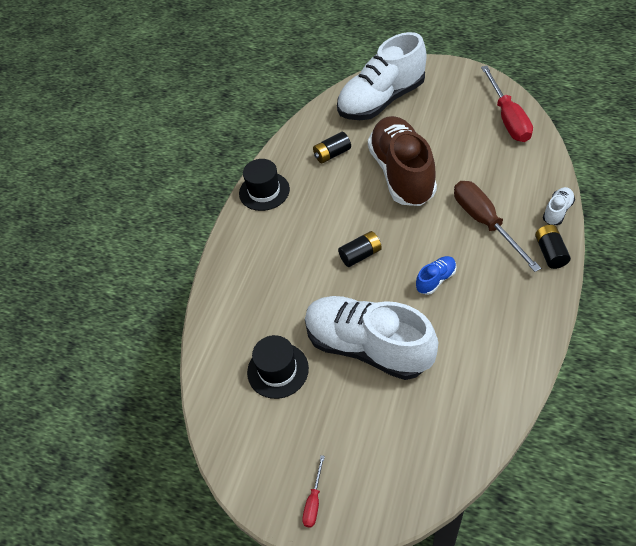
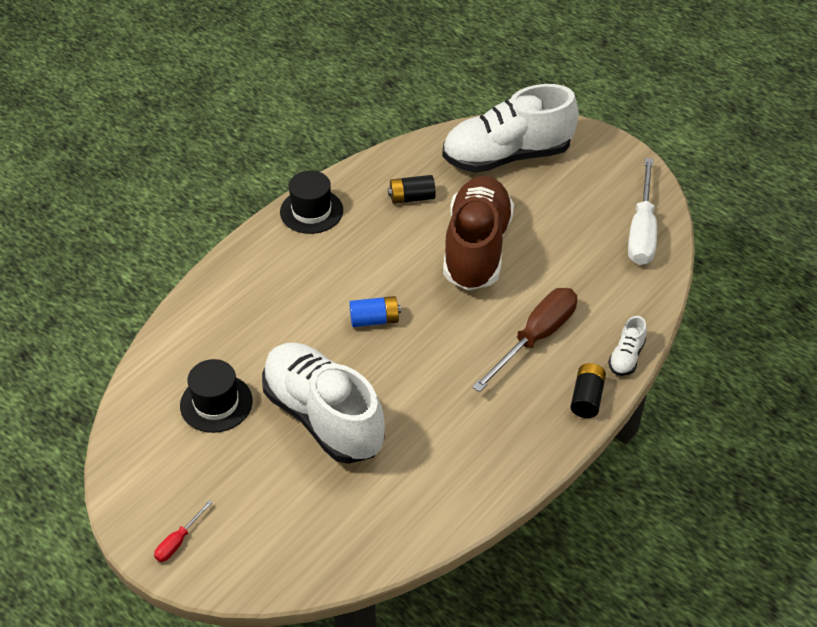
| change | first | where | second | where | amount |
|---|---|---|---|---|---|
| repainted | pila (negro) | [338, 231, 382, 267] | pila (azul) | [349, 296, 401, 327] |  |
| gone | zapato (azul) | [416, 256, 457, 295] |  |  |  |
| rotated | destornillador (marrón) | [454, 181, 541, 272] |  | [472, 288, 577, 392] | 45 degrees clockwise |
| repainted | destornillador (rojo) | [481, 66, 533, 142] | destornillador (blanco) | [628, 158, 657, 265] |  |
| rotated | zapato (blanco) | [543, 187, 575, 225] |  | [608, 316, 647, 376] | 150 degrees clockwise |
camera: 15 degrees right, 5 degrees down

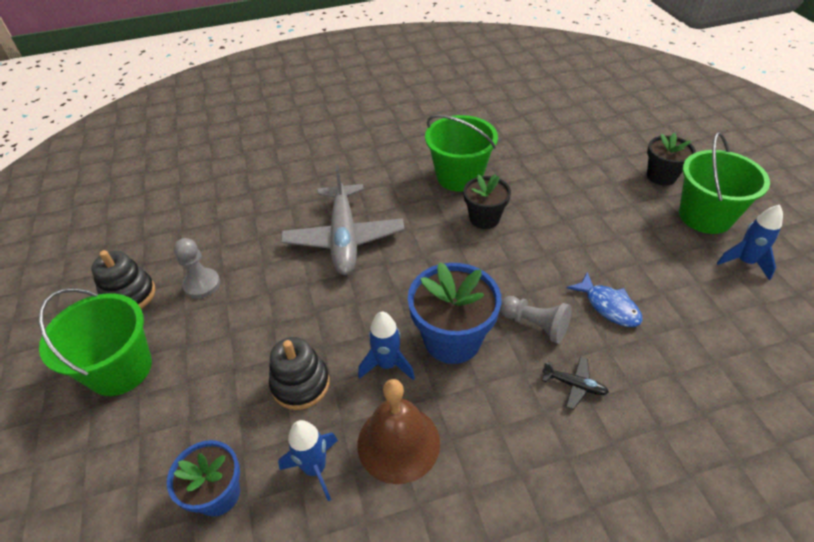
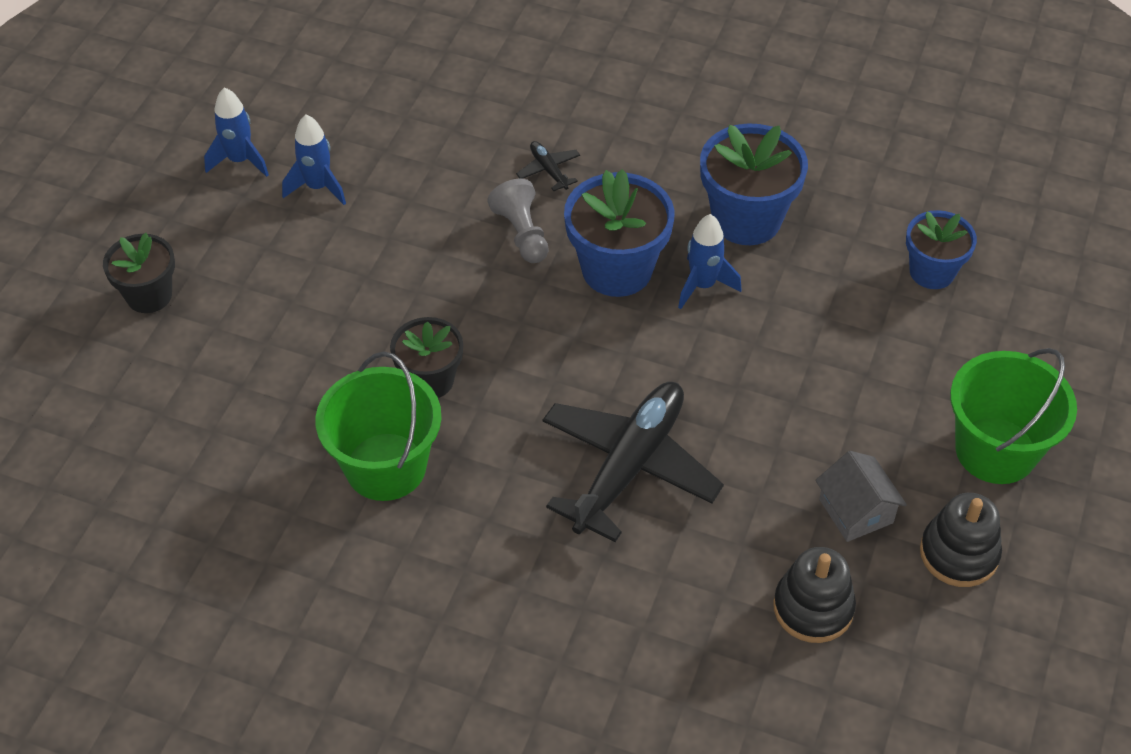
| change | first | where | second | where | amount |
|---|---|---|---|---|---|
| swapped | peón (gris) | [174, 238, 220, 298] | casa (gris) | [815, 451, 907, 542] |  |
| shifted | juguete apilable (negro) | [269, 337, 330, 410] |  | [773, 547, 856, 643] |  |
| shifted | cohete (azul) | [278, 420, 338, 501] |  | [282, 114, 346, 205] |  |
| repainted | avión (gris) | [281, 164, 405, 275] | avión (negro) | [543, 382, 724, 542] |  |
| swapped | campana (marrón) | [358, 379, 440, 484] | maceta (azul) | [700, 123, 808, 245] |  |
| gone | pez (azul) | [567, 272, 643, 327] |  |  |  |
| gone | balde (verde) | [679, 132, 770, 234] |  |  |  |
camera: 145 degrees left, 5 degrees up

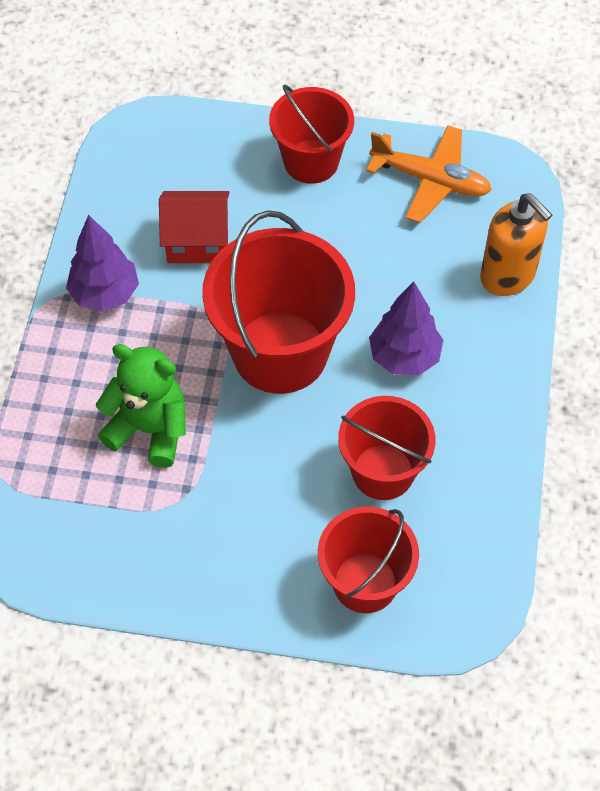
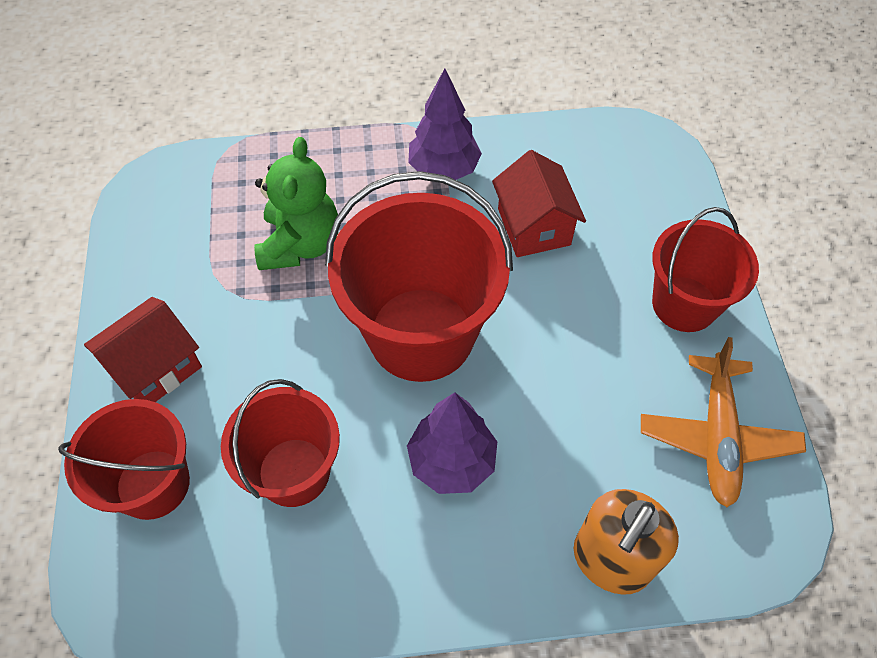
| change | first | where | second | where | amount |
|---|---|---|---|---|---|
| new |  |  | casa (rojo) | [84, 297, 202, 402] |  |
camera: 75 degrees right, 0 degrees up

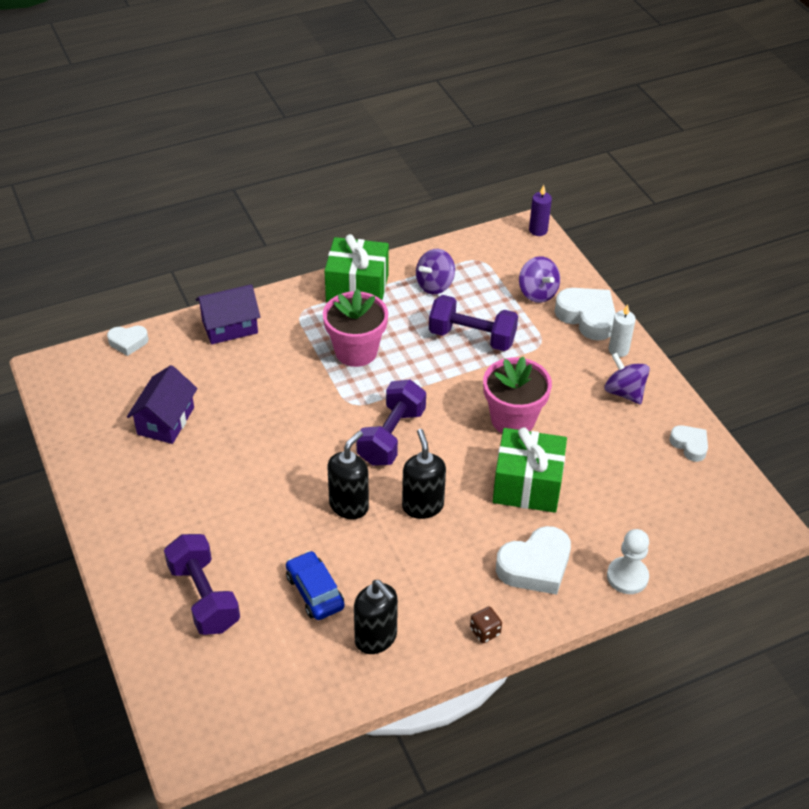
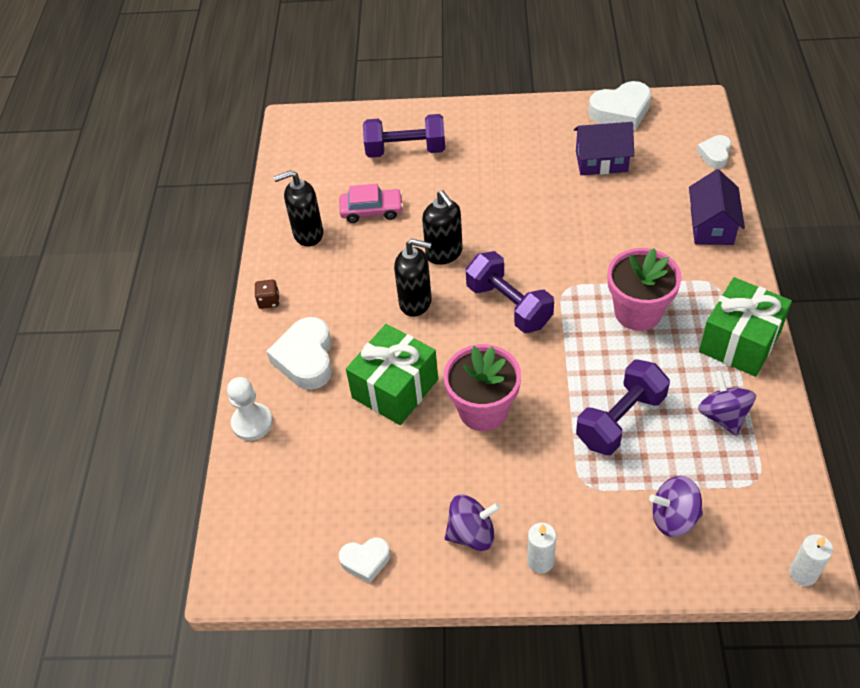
| change | first | where | second | where | amount |
|---|---|---|---|---|---|
| rotated | casa (morado) | [127, 365, 198, 444] |  | [574, 122, 634, 175] | 45 degrees counterclockwise |
| repainted | coche (azul) | [286, 551, 345, 620] | coche (rosa) | [339, 184, 403, 223] |  |
| repainted | vela (morado) | [529, 185, 552, 236] | vela (blanco) | [789, 534, 833, 586] |  |
| shifted | corazón (blanco) | [554, 288, 616, 341] |  | [588, 81, 651, 131] |  |
camera: 120 degrees right, 5 degrees up

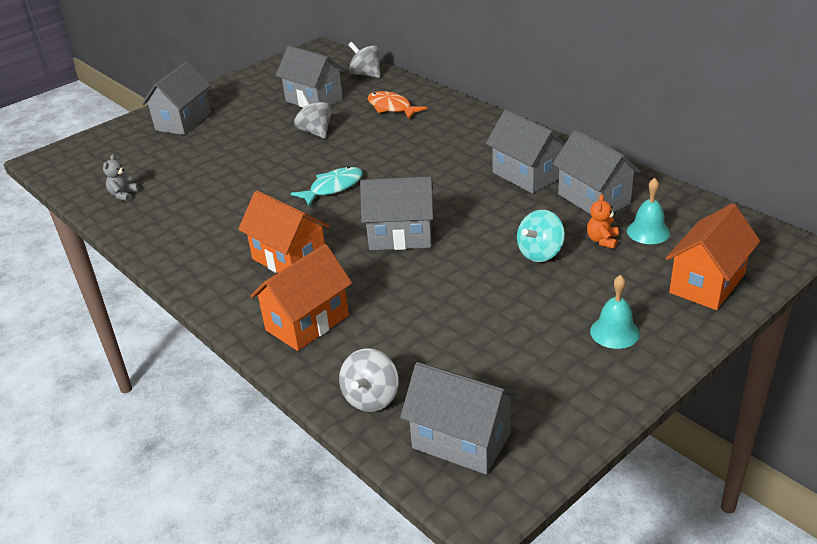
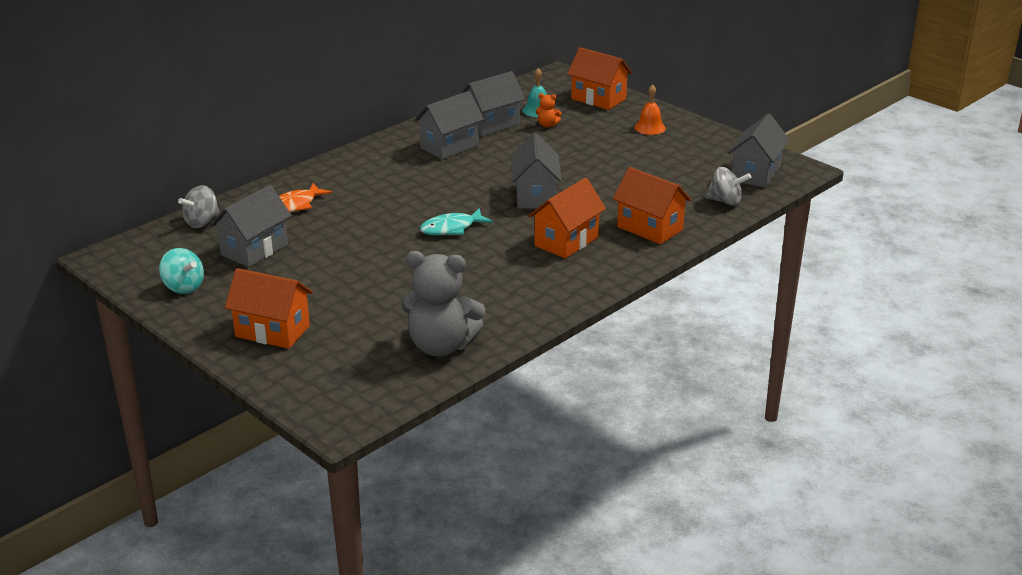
| change | first | where | second | where | amount |
|---|---|---|---|---|---|
| scaled | osito (gris) | [103, 154, 139, 202] |  | [401, 251, 485, 356] | x2.43 |
| repainted | casa (gris) | [142, 61, 211, 135] | casa (naranja) | [225, 268, 313, 349] |  |
| rotated | pez (turquesa) | [291, 167, 363, 206] |  | [420, 208, 493, 235] | 75 degrees counterclockwise |
| gone | peonza (gris) | [294, 94, 332, 139] |  |  |  |
| shifted | peonza (turquesa) | [517, 210, 565, 262] |  | [159, 248, 204, 294] |  |
| repainted | campana (turquesa) | [590, 275, 640, 349] | campana (naranja) | [634, 84, 666, 135] |  |
camera: 95 degrees left, 5 degrees down

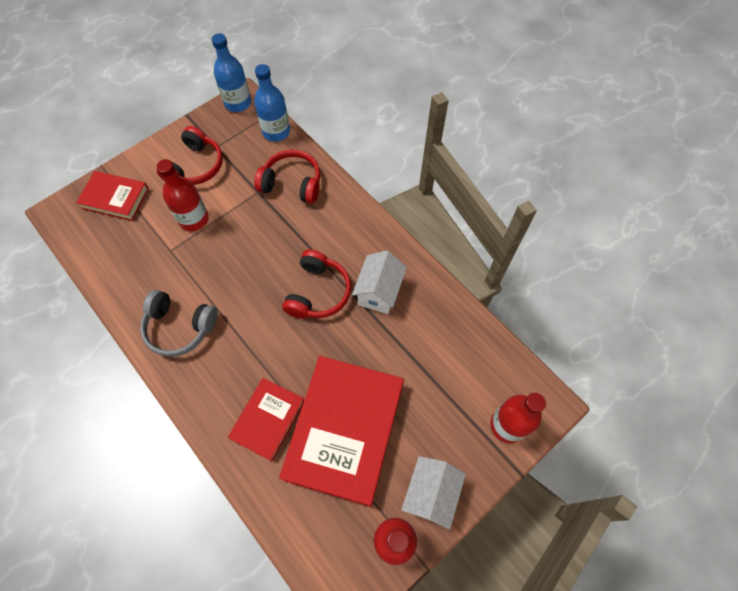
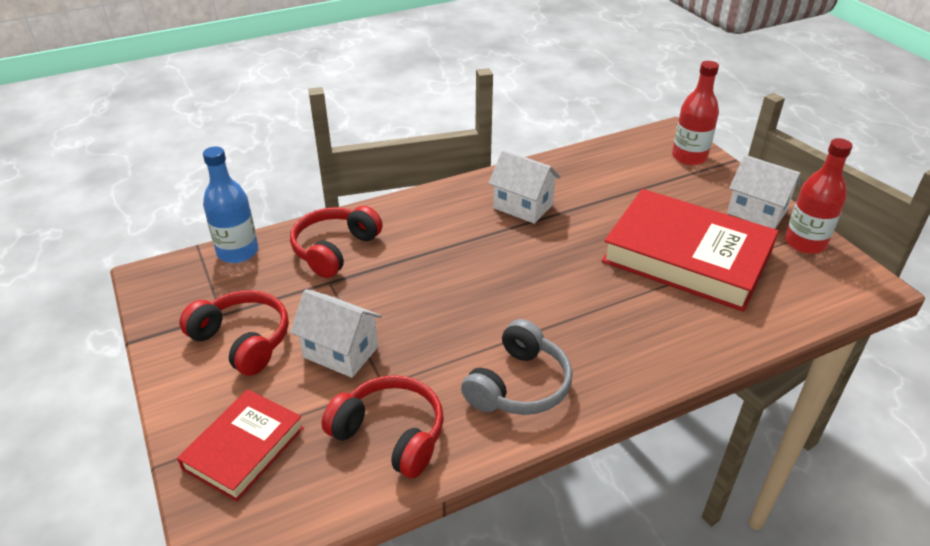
| change | first | where | second | where | amount |
|---|---|---|---|---|---|
| swapped | botella (rojo) | [157, 159, 209, 231] | casa (blanco) | [290, 289, 382, 378] |  |
| gone | botella (azul) | [212, 33, 251, 112] |  |  |  |
| gone | libro (rojo) | [228, 378, 304, 461] |  |  |  |
| shifted | auriculares (rojo) | [282, 249, 351, 319] |  | [322, 375, 444, 478] |  |
camera: 75 degrees left, 25 degrees down

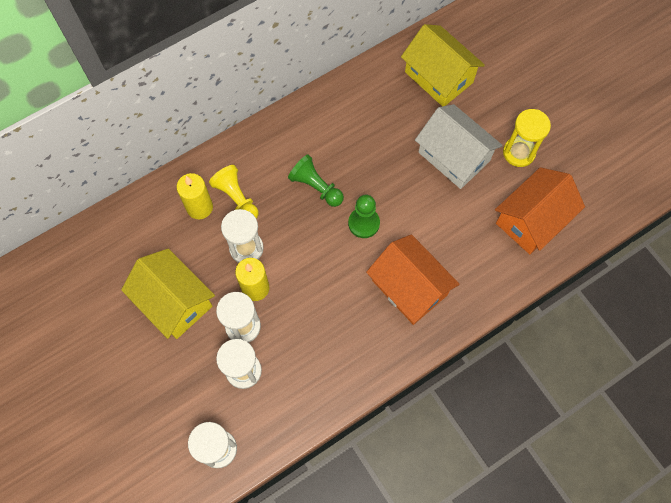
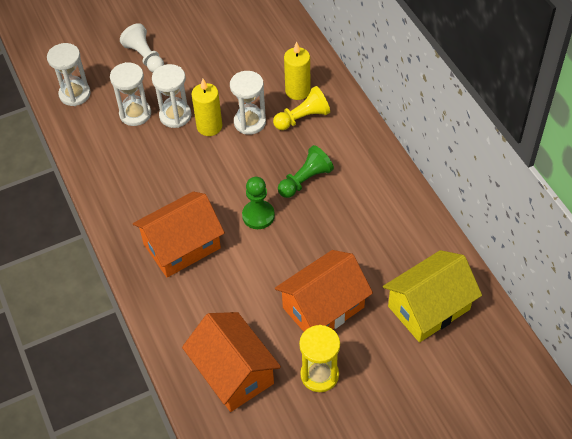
| change | first | where | second | where | amount |
|---|---|---|---|---|---|
| gone | casa (amarillo) | [121, 248, 215, 339] |  |  |  |
| repainted | casa (blanco) | [415, 104, 503, 189] | casa (naranja) | [275, 250, 373, 332] |  |
| new |  |  | peón (blanco) | [120, 23, 164, 72] |  |
camera: 100 degrees right, 15 degrees down

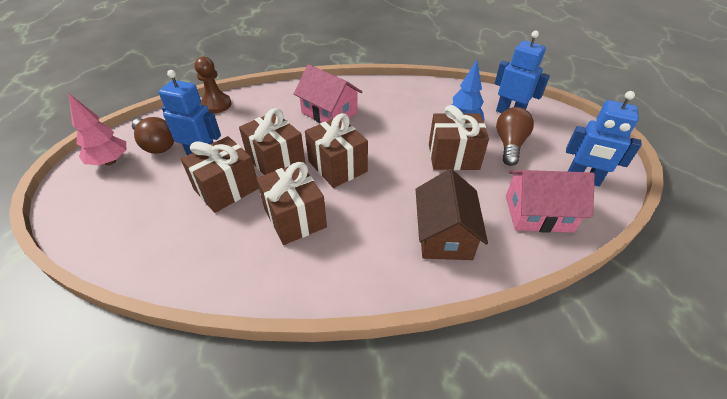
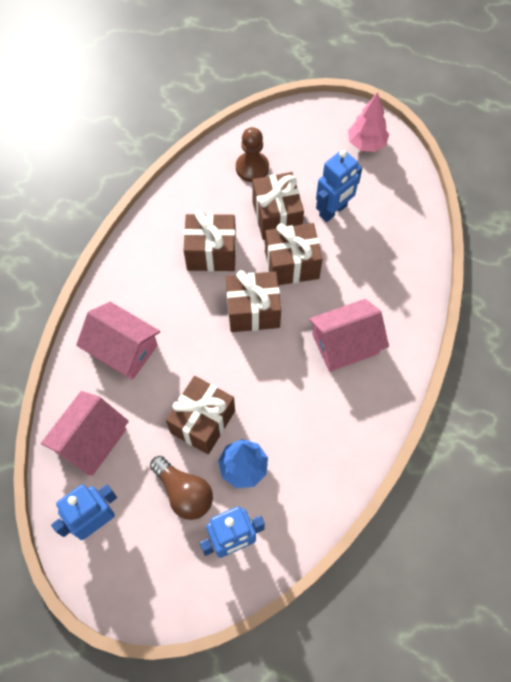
| change | first | where | second | where | amount |
|---|---|---|---|---|---|
| gone | bombilla (marrón) | [132, 117, 174, 154] |  |  |  |
| shifted | peón (marrón) | [194, 57, 232, 114] |  | [236, 127, 269, 182] |  |
| repainted | casa (marrón) | [415, 169, 488, 260] | casa (rosa) | [76, 302, 160, 380] |  |
camera: 120 degrees right, 20 degrees up

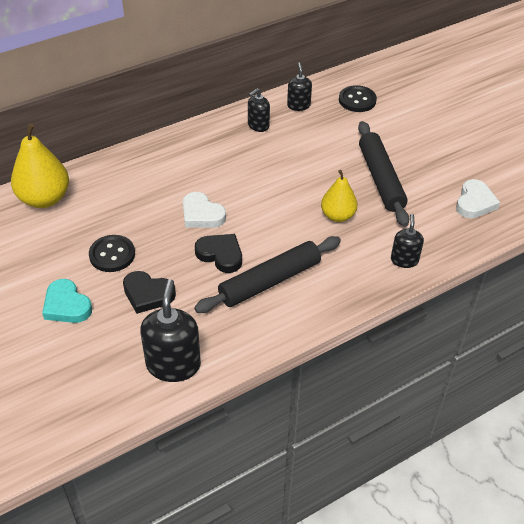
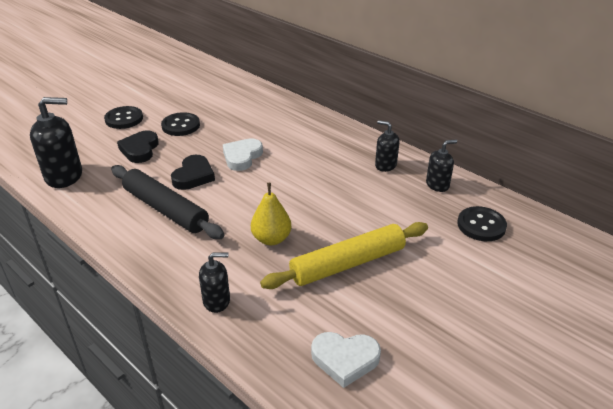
| change | first | where | second | where | amount |
|---|---|---|---|---|---|
| gone | pera (amarillo) | [11, 123, 69, 208] |  |  |  |
| swapped | corazón (turquesa) | [42, 279, 92, 323] | botón (negro) | [104, 106, 143, 129] |  |
| repainted | rodillo (negro) | [358, 121, 410, 227] | rodillo (amarillo) | [260, 222, 428, 289] |  |
camera: 75 degrees right, 10 degrees down

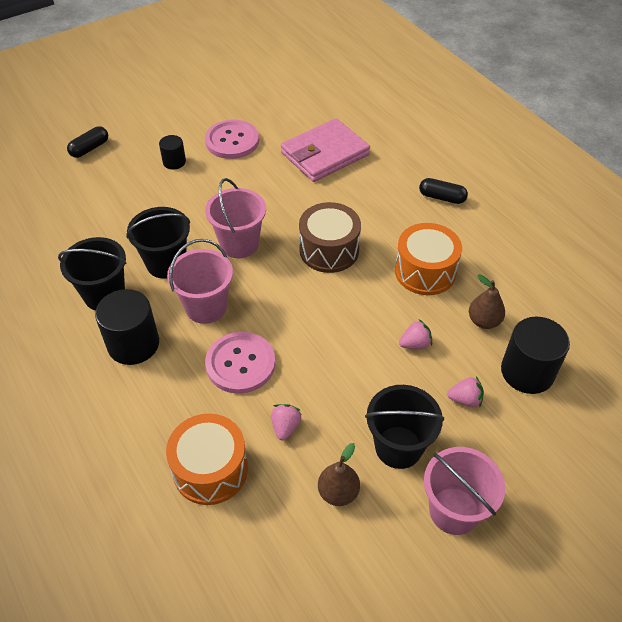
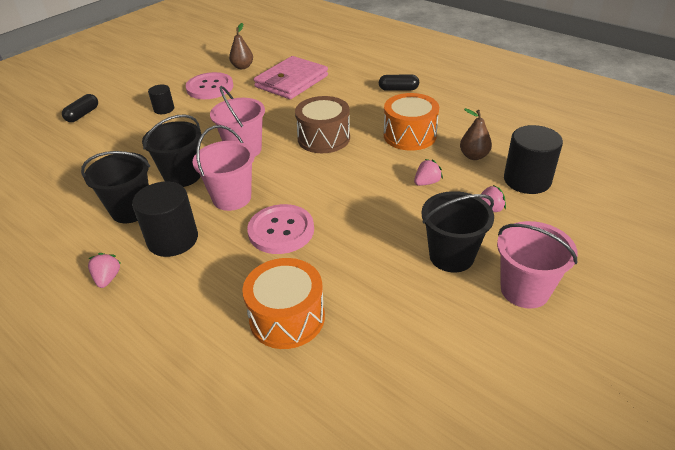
| change | first | where | second | where | amount |
|---|---|---|---|---|---|
| shifted | fresa (rosa) | [271, 404, 302, 441] |  | [88, 253, 120, 288] |  |
| shifted | pera (marrón) | [318, 443, 360, 506] |  | [229, 23, 253, 69] |  |
camera: 15 degrees left, 10 degrees down

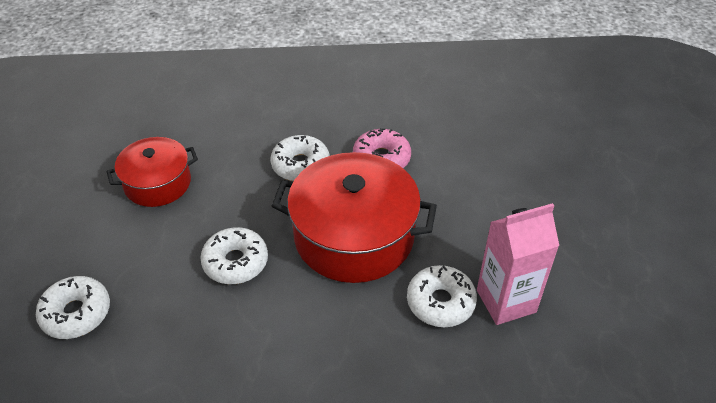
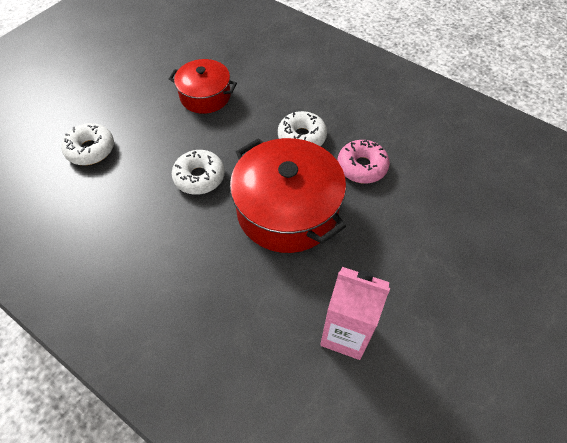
| change | first | where | second | where | amount |
|---|---|---|---|---|---|
| gone | rosquilla (blanco) | [407, 265, 477, 327] |  |  |  |
camera: 40 degrees right, 10 degrees up

